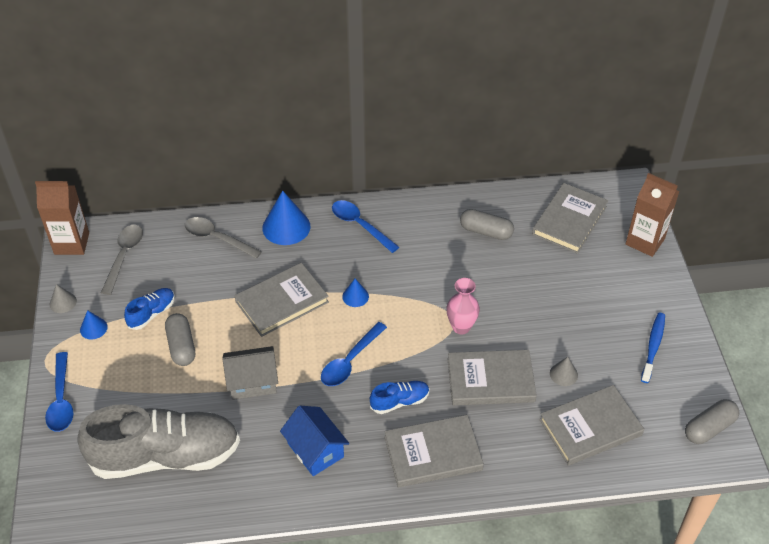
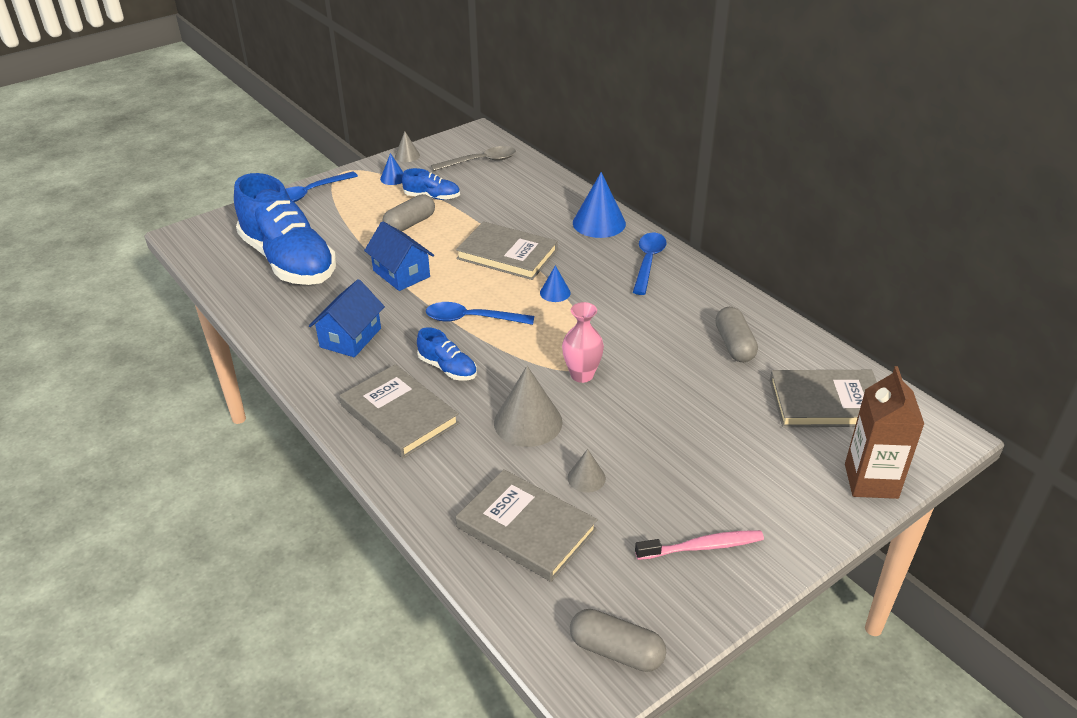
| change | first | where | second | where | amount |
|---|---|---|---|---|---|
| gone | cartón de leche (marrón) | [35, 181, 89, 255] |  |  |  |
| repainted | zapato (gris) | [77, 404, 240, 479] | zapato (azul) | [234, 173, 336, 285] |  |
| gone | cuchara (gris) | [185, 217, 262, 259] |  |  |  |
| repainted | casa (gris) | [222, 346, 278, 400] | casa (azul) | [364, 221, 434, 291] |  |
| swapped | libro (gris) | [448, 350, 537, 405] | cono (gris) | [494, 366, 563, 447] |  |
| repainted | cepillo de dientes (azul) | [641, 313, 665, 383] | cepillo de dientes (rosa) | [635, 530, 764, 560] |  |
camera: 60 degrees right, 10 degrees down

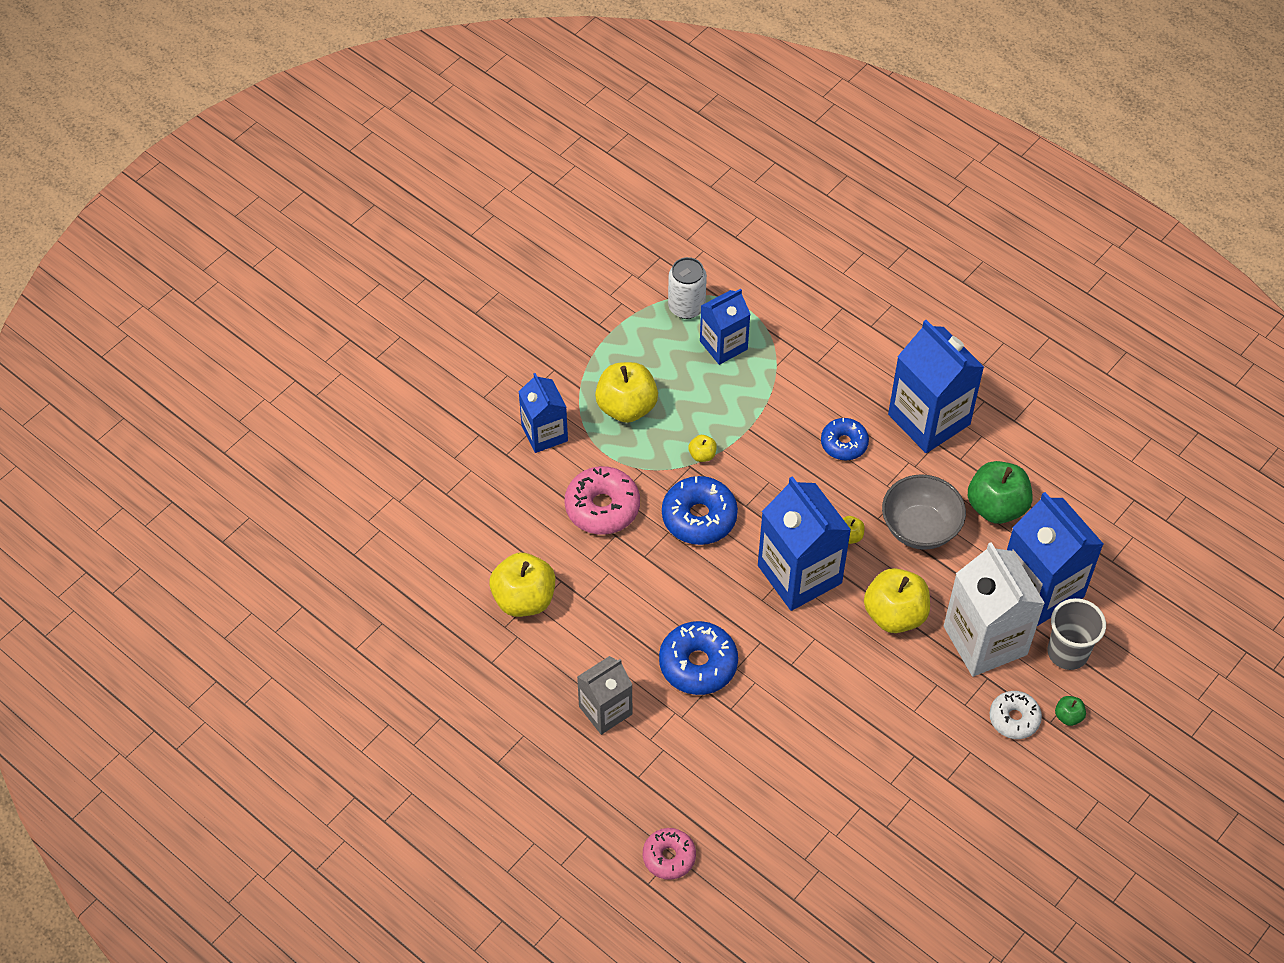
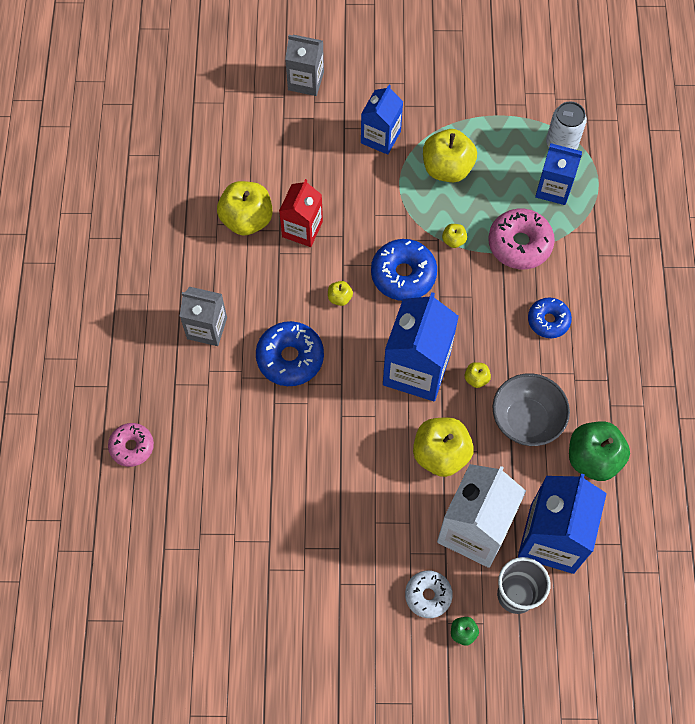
| change | first | where | second | where | amount |
|---|---|---|---|---|---|
| shifted | rosquilla (rosa) | [565, 466, 640, 535] |  | [488, 209, 555, 269] |  |
| gone | cartón de leche (azul) | [888, 320, 984, 453] |  |  |  |
| new |  |  | cartón de leche (rojo) | [279, 179, 323, 247] |  |
| new |  |  | cartón de leche (gris) | [285, 35, 324, 96] |  |
| new |  |  | manzana (amarillo) | [328, 281, 353, 306] |  |
camera: 50 degrees right, 10 degrees up

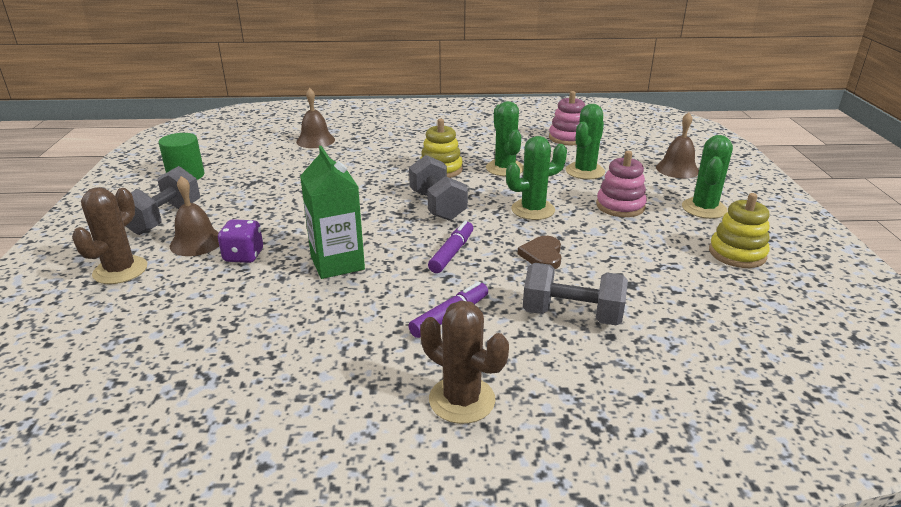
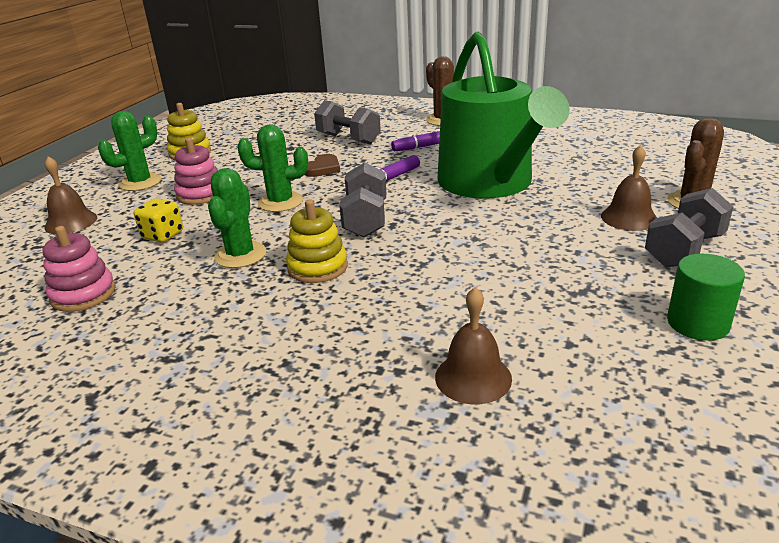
| change | first | where | second | where | amount |
|---|---|---|---|---|---|
| gone | dado (morado) | [218, 219, 263, 263] |  |  |  |
| swapped | cartón de leche (verde) | [300, 146, 365, 279] | regadera (verde) | [438, 32, 570, 199] |  |
| swapped | cactus (verde) | [566, 104, 605, 179] | dado (amarillo) | [134, 198, 183, 242] |  |
camera: 155 degrees left, 0 degrees up

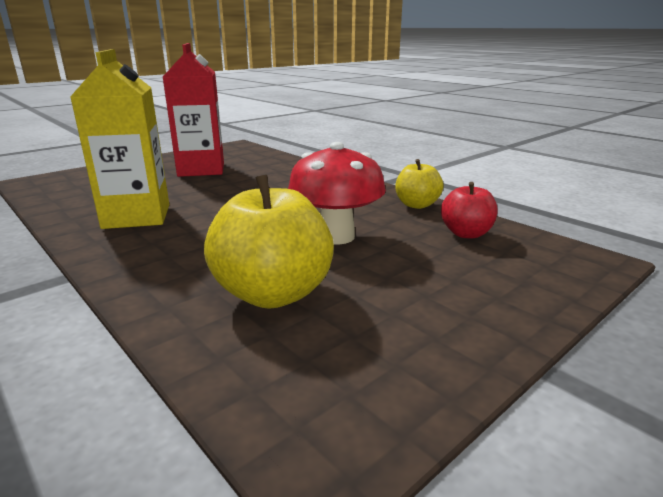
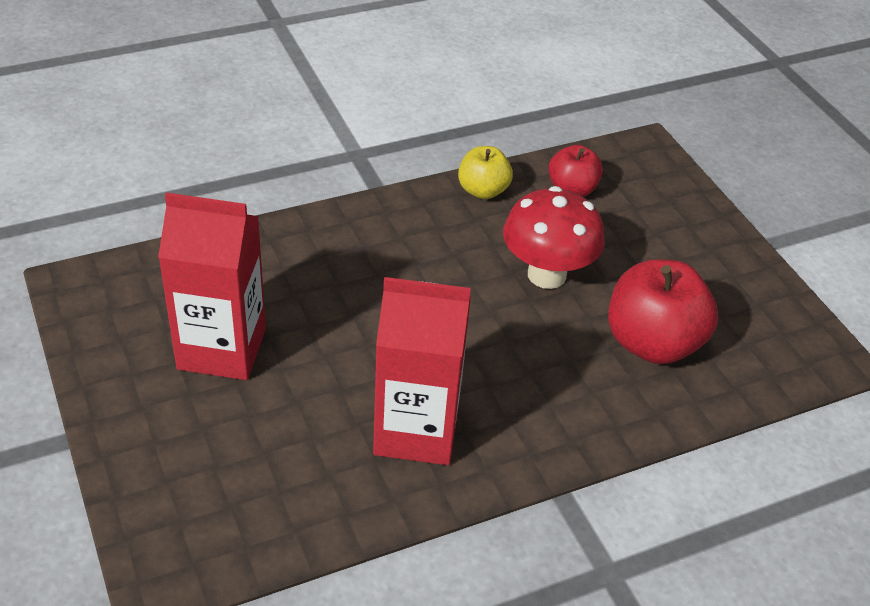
| change | first | where | second | where | amount |
|---|---|---|---|---|---|
| repainted | cartón de leche (amarillo) | [70, 49, 169, 229] | cartón de leche (rojo) | [373, 277, 471, 465] |  |
| repainted | manzana (amarillo) | [204, 175, 334, 309] | manzana (rojo) | [608, 259, 718, 364] |  |
camera: 75 degrees left, 20 degrees up

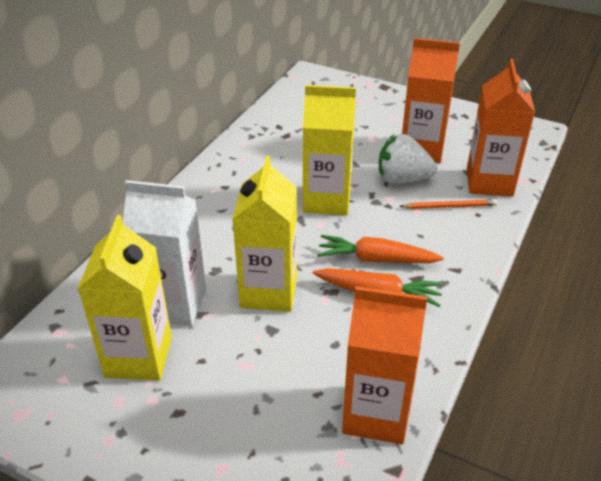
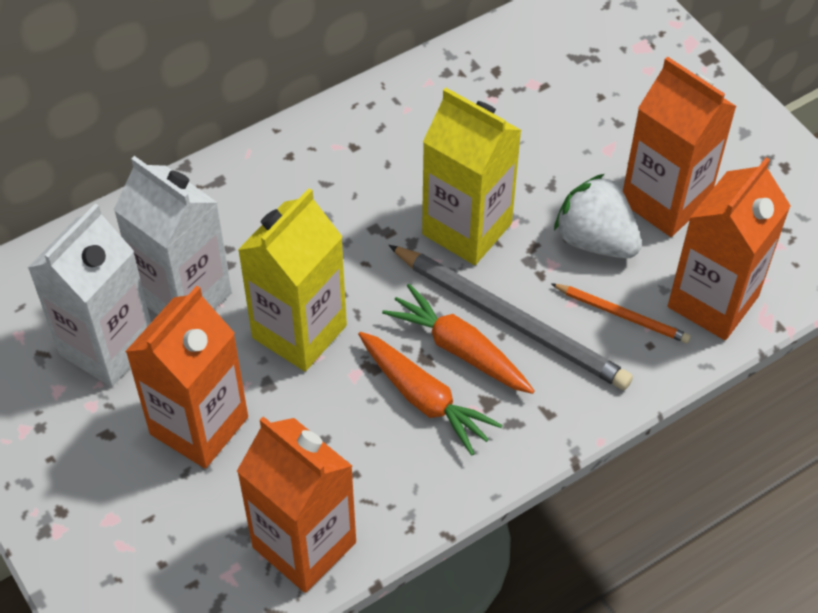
| change | first | where | second | where | amount |
|---|---|---|---|---|---|
| repainted | cartón de leche (amarillo) | [78, 215, 172, 381] | cartón de leche (blanco) | [28, 203, 151, 387] |  |
| new |  |  | cartón de leche (naranja) | [125, 286, 248, 469] |  |
| new |  |  | lápiz (gris) | [389, 245, 633, 390] |  |
camera: 30 degrees right, 15 degrees up

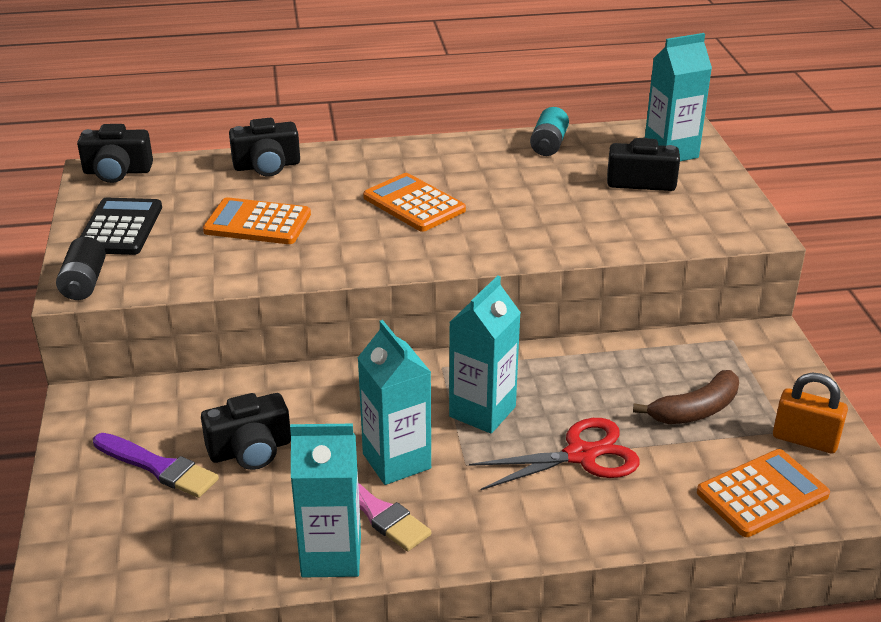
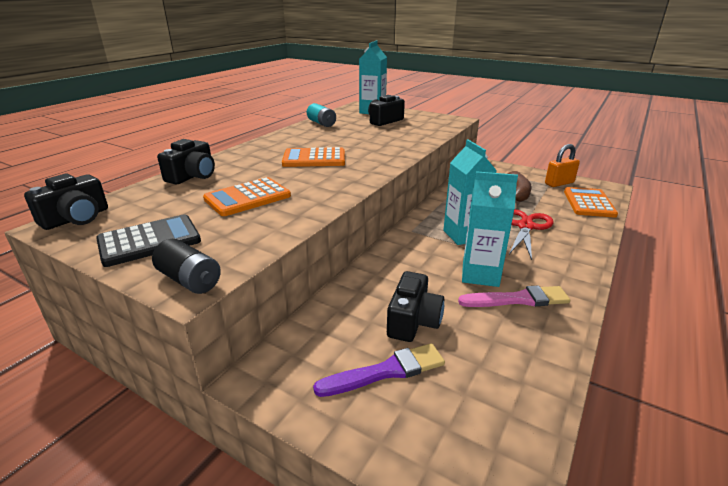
| change | first | where | second | where | amount |
|---|---|---|---|---|---|
| rotated | calculadora (negro) | [79, 198, 162, 255] |  | [96, 214, 201, 267] | 105 degrees clockwise |
| gone | cartón de leche (turquesa) | [290, 424, 361, 577] |  |  |  |
camera: 50 degrees left, 5 degrees down

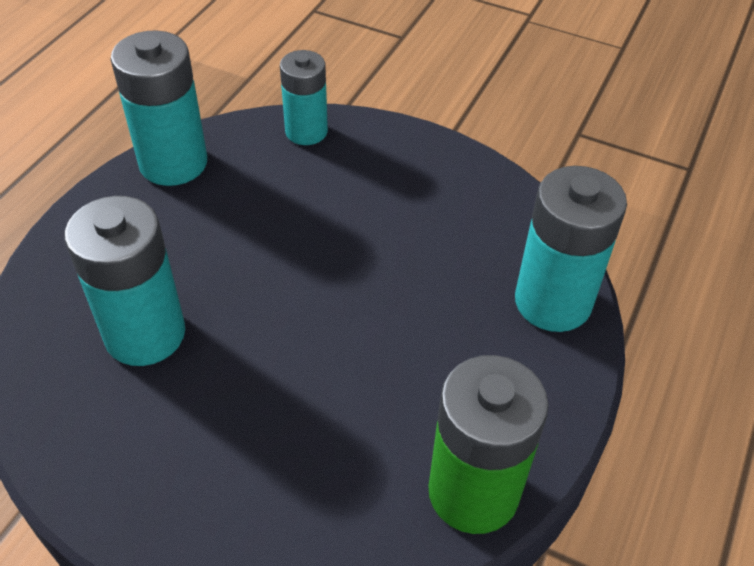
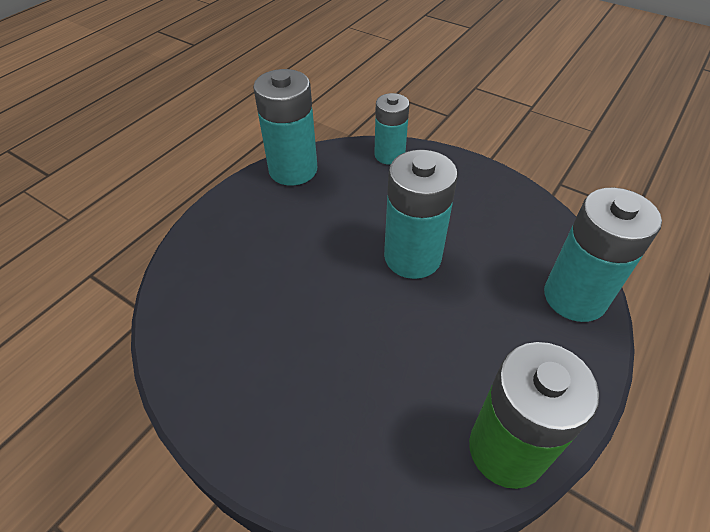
| change | first | where | second | where | amount |
|---|---|---|---|---|---|
| shifted | pila (turquesa) | [65, 196, 185, 366] |  | [384, 150, 458, 279] |  |
camera: 10 degrees right, 0 degrees up

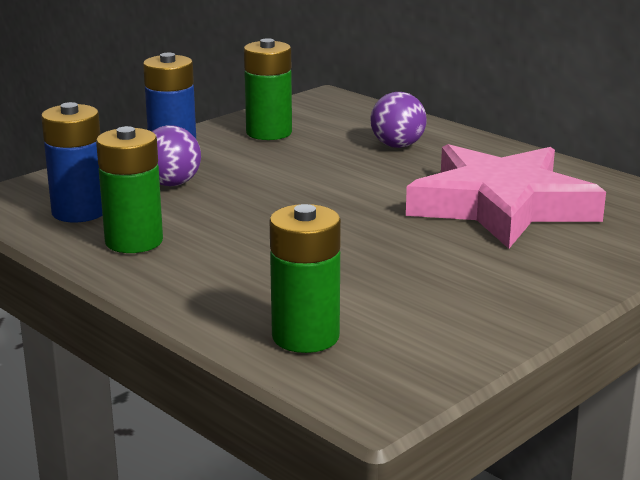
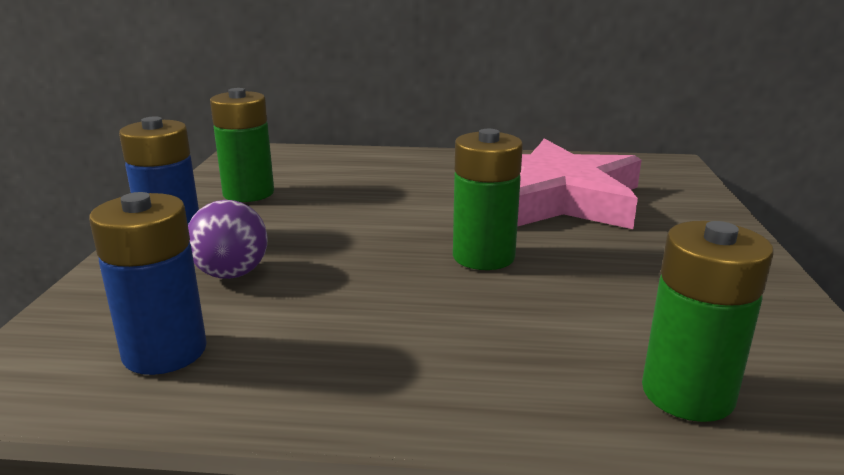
| change | first | where | second | where | amount |
|---|---|---|---|---|---|
| shifted | pila (verde) | [96, 126, 163, 253] |  | [453, 129, 523, 270] |  |
| gone | pelota (morado) | [370, 92, 427, 148] |  |  |  |
camera: 40 degrees left, 0 degrees up

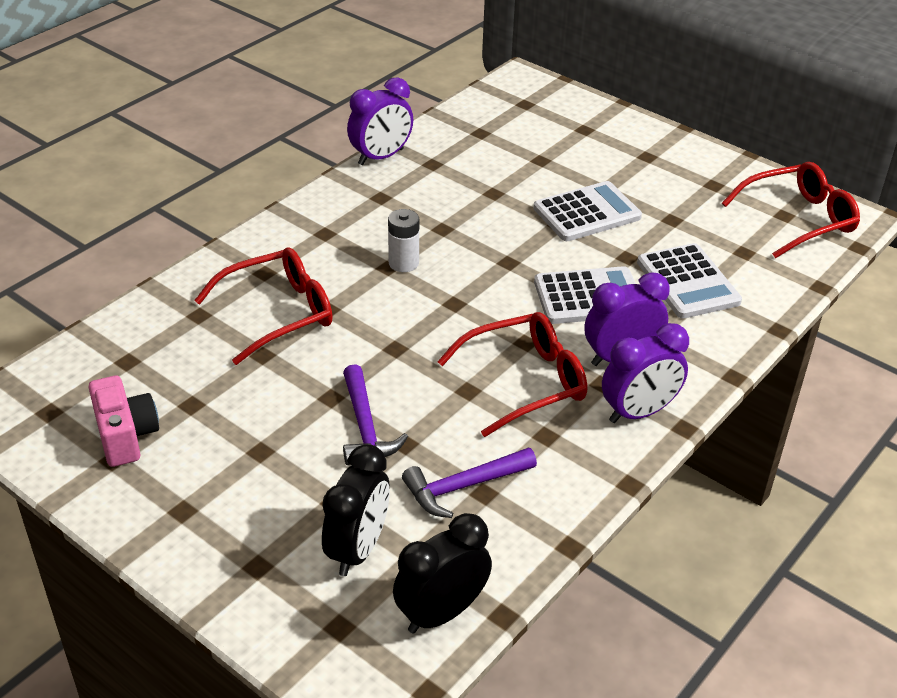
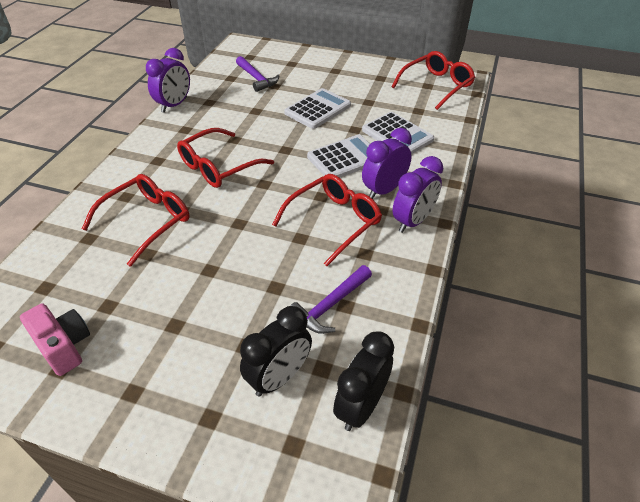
| change | first | where | second | where | amount |
|---|---|---|---|---|---|
| rotated | despertador (negro) | [322, 444, 390, 576] |  | [240, 306, 312, 397] | 45 degrees clockwise |
| shifted | martillo (morado) | [343, 364, 408, 465] |  | [236, 56, 279, 92] |  |
| swapped | pila (blanco) | [388, 209, 419, 272] | gafas (rojo) | [177, 128, 274, 188] |  |
camera: 20 degrees left, 5 degrees up

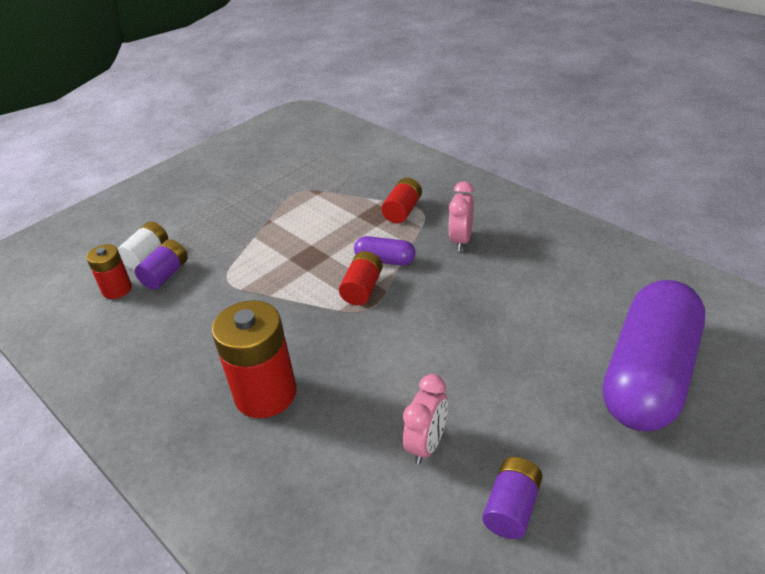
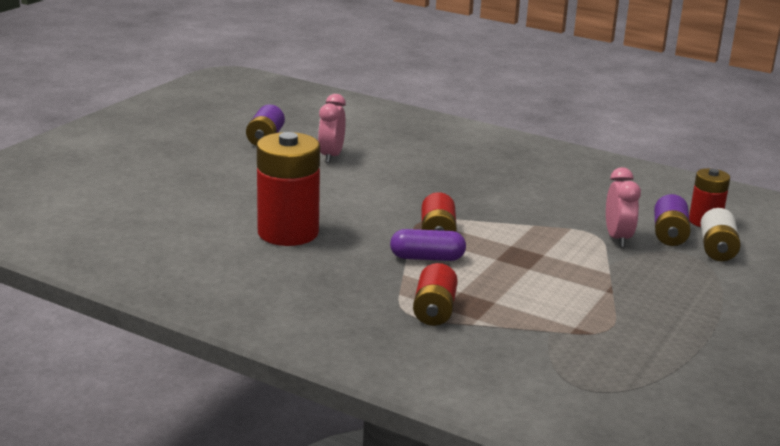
| change | first | where | second | where | amount |
|---|---|---|---|---|---|
| shifted | pila (rojo) | [212, 300, 297, 418] |  | [257, 132, 320, 246] |  |
| shifted | despertador (rosa) | [449, 181, 474, 251] |  | [606, 167, 641, 247] |  |
| gone | cápsula (morado) | [603, 280, 705, 431] |  |  |  |
camera: 160 degrees right, 15 degrees down

